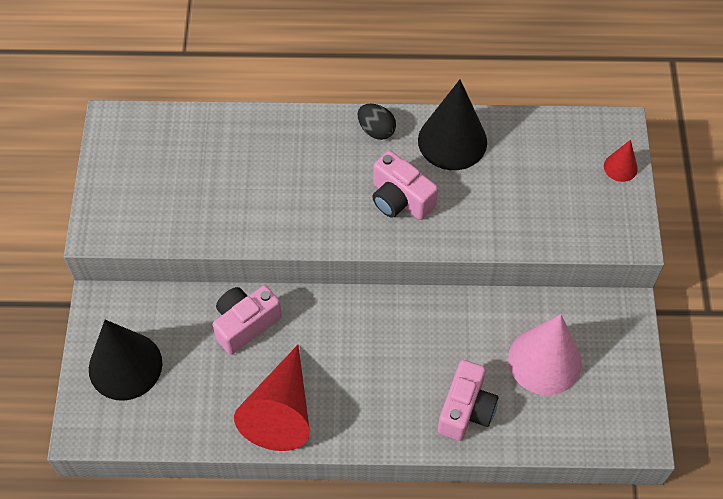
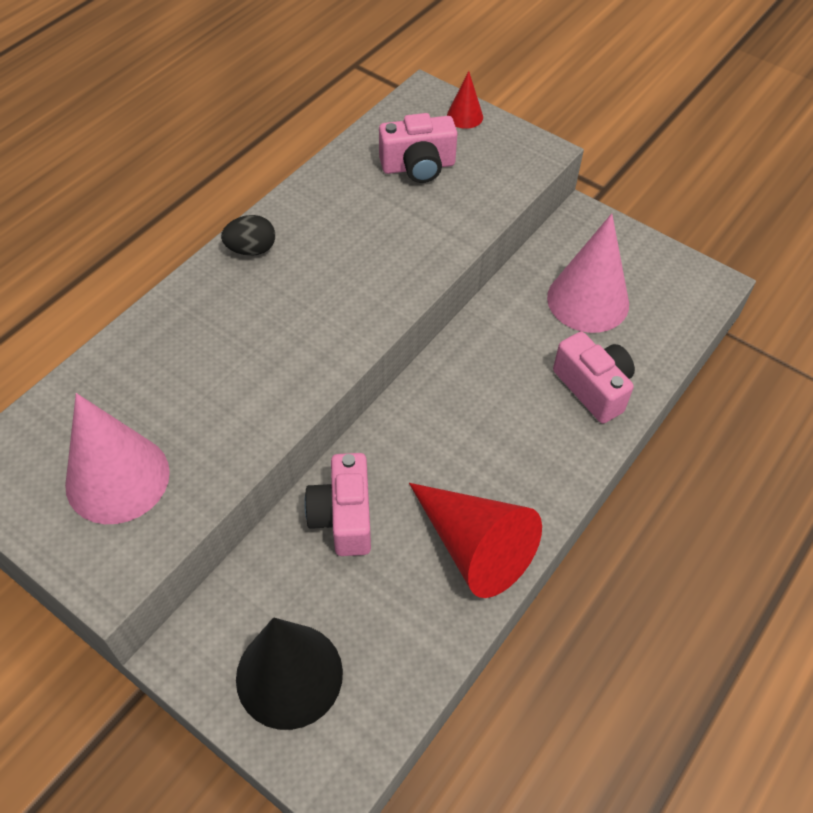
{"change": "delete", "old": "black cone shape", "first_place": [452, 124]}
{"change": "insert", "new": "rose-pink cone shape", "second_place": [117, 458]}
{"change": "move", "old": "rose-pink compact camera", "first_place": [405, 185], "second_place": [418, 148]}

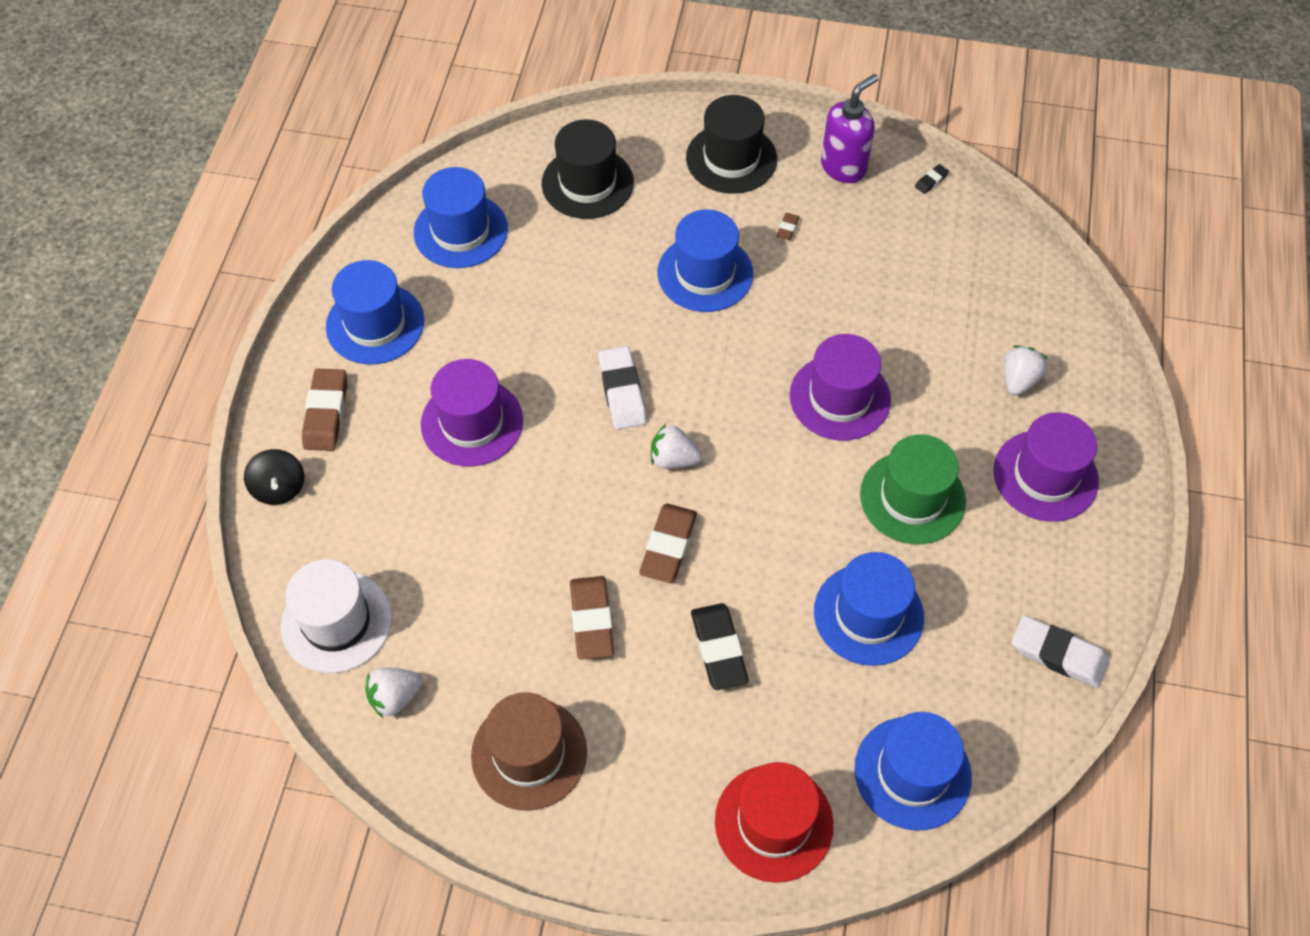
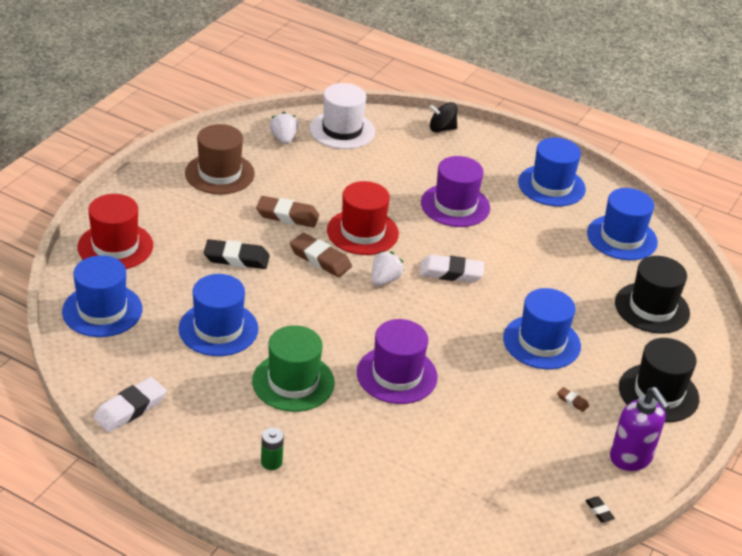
{"change": "delete", "old": "dark brown gum eraser", "first_place": [324, 410]}
{"change": "delete", "old": "white strawberry", "first_place": [1026, 370]}
{"change": "insert", "new": "crimson tall hat", "second_place": [363, 218]}
{"change": "replace", "old": "violet tall hat", "new": "leaf-green AA battery", "first_place": [1046, 467], "second_place": [272, 449]}

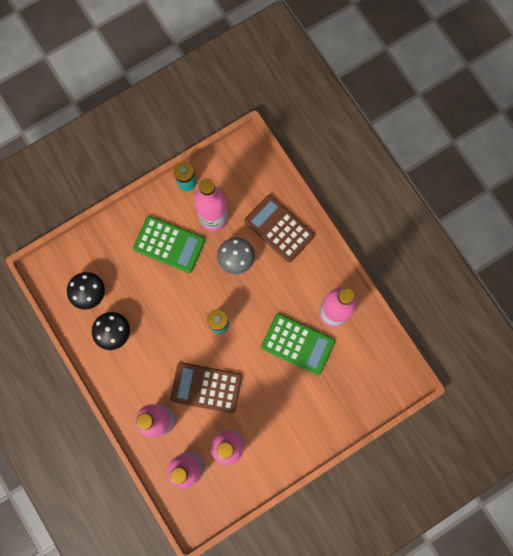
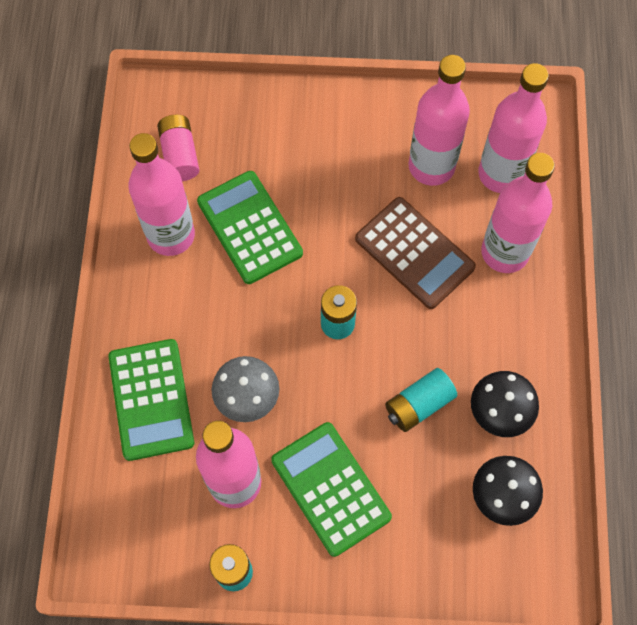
{"change": "insert", "new": "rose-pink AA battery", "second_place": [178, 148]}
{"change": "insert", "new": "turquoise AA battery", "second_place": [421, 400]}
{"change": "recolor", "old": "dark brown pocket calculator", "new": "leaf-green pocket calculator", "first_place": [279, 228], "second_place": [151, 400]}

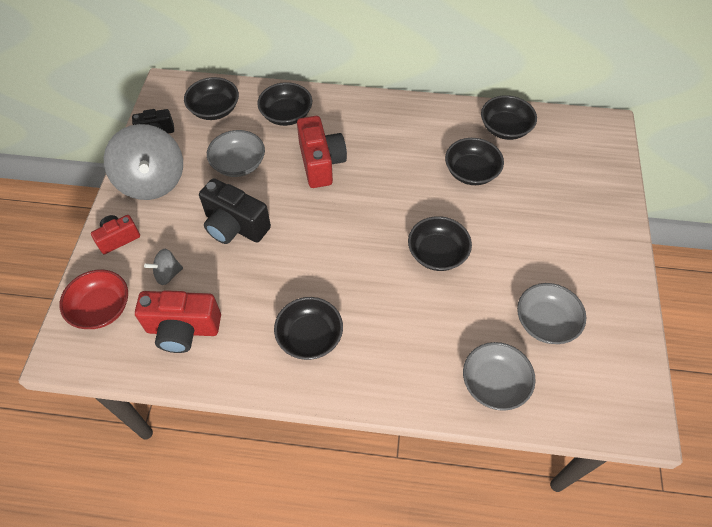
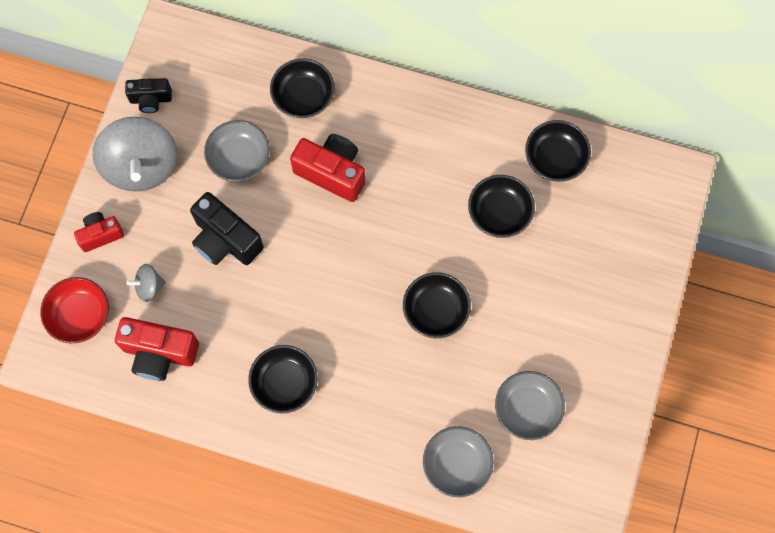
{"change": "delete", "old": "black serving bowl", "first_place": [211, 98]}
{"change": "rotate", "old": "crimson compact camera", "first_place": [322, 152], "second_place": [327, 168], "degrees": -60}

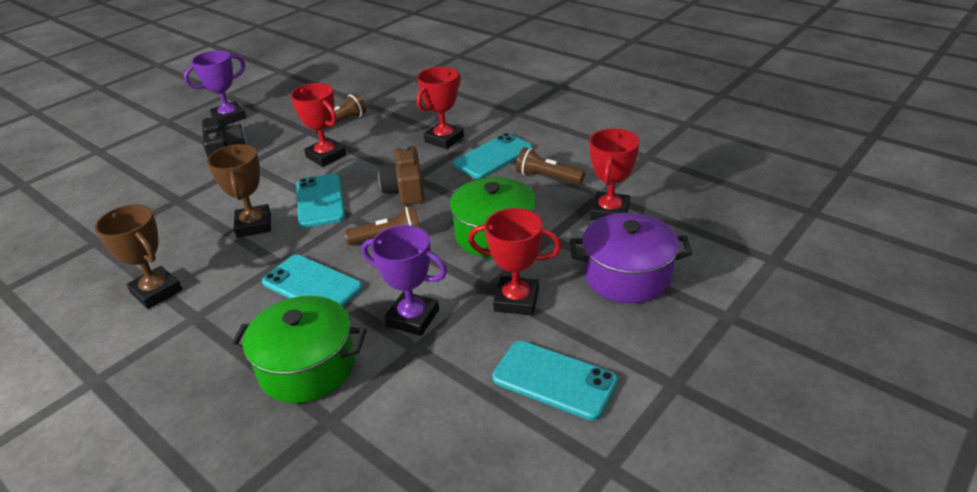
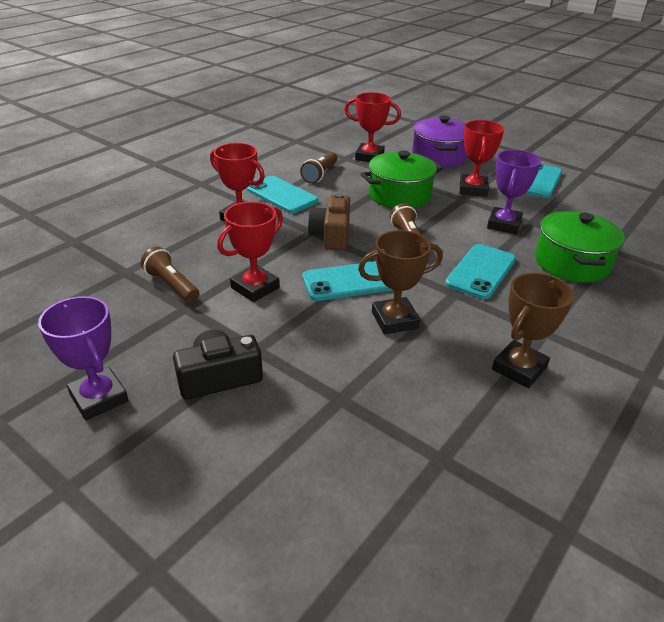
{"change": "rotate", "old": "dark brown compact camera", "first_place": [401, 175], "second_place": [329, 221], "degrees": 105}

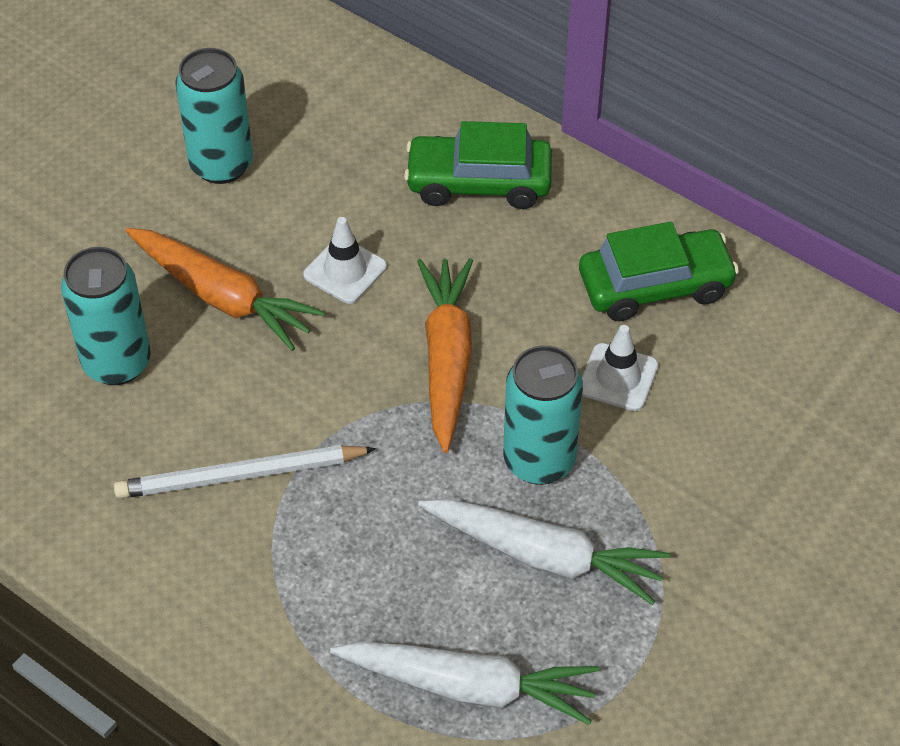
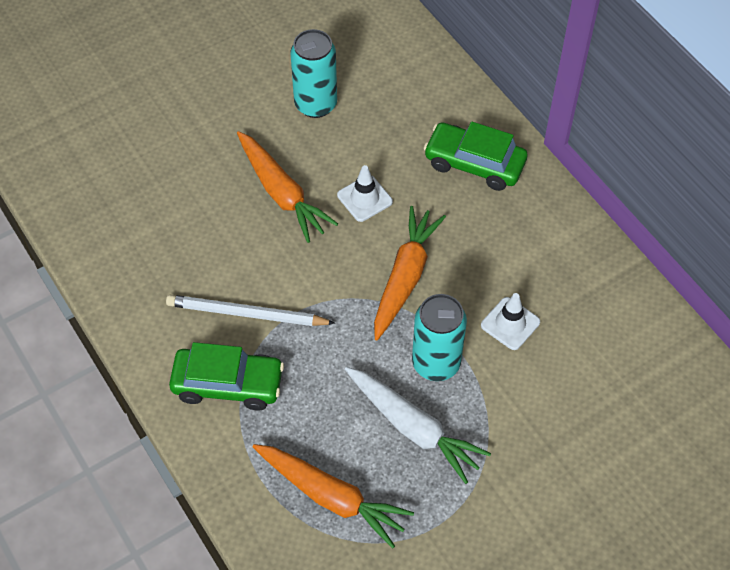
{"change": "delete", "old": "turquoise can", "first_place": [106, 316]}
{"change": "move", "old": "leaf-green toy car", "first_place": [659, 271], "second_place": [226, 376]}
{"change": "recolor", "old": "white toy carrot", "new": "orange toy carrot", "first_place": [464, 683], "second_place": [333, 496]}

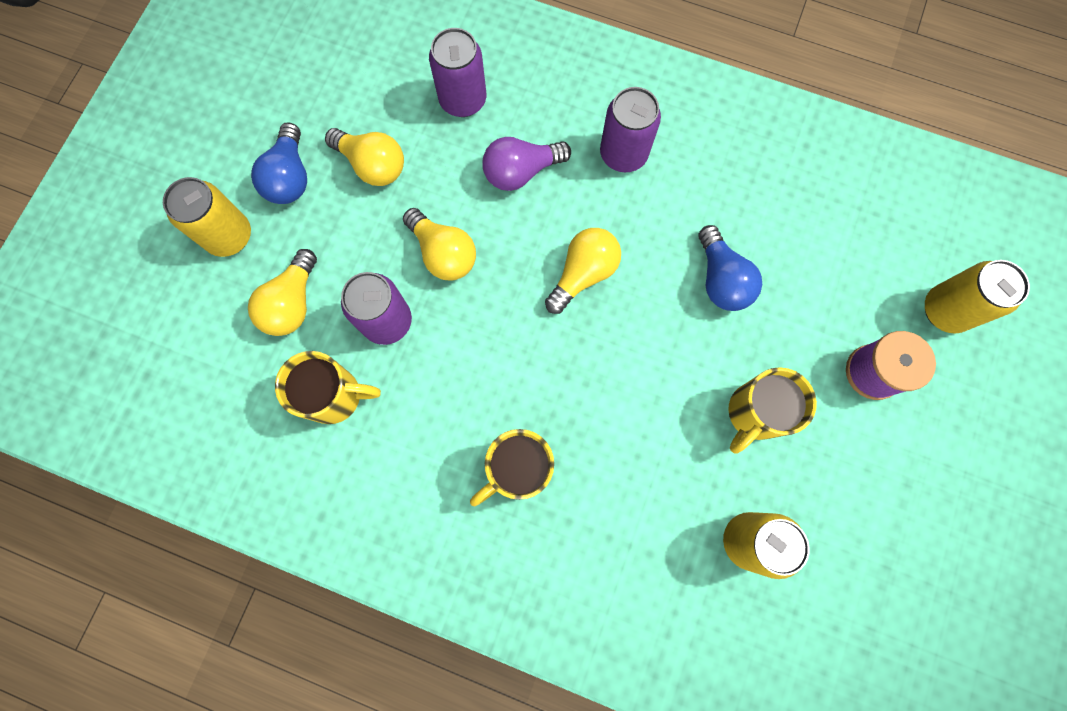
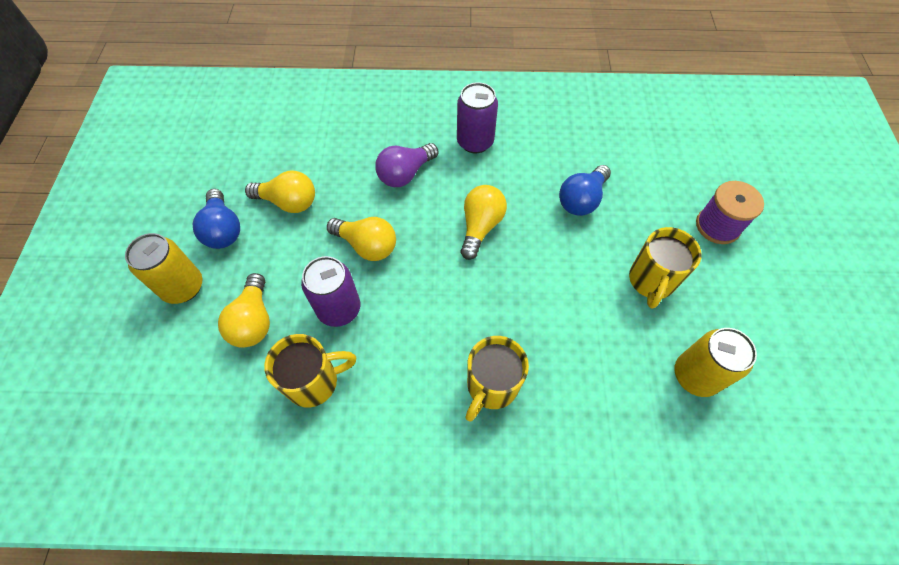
{"change": "delete", "old": "violet can", "first_place": [457, 72]}
{"change": "delete", "old": "golden can", "first_place": [977, 297]}
{"change": "rotate", "old": "cobalt bulb", "first_place": [730, 268], "second_place": [585, 190], "degrees": 75}

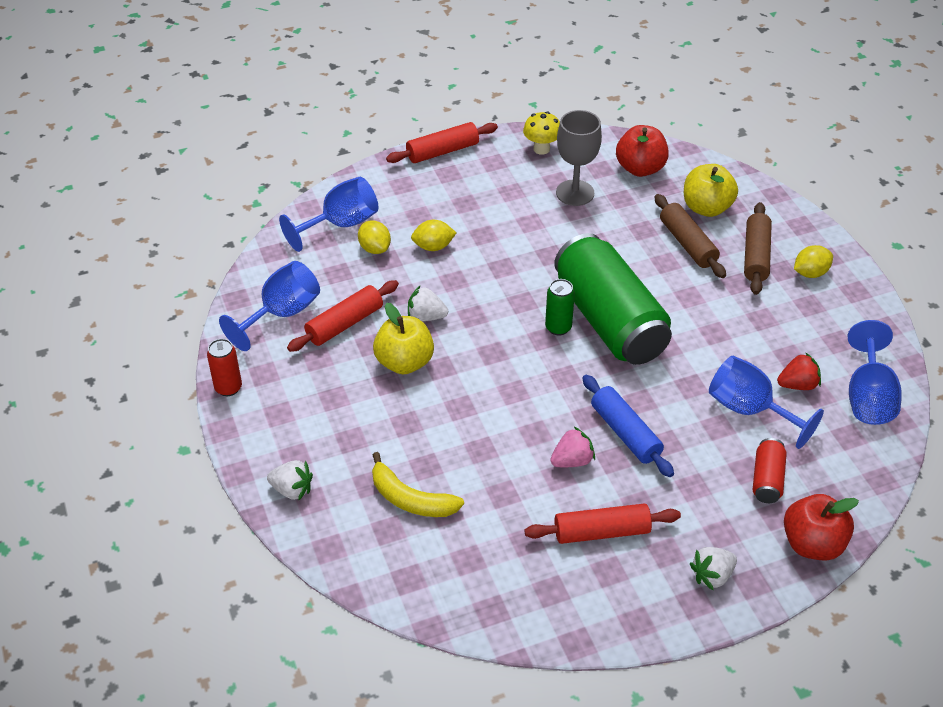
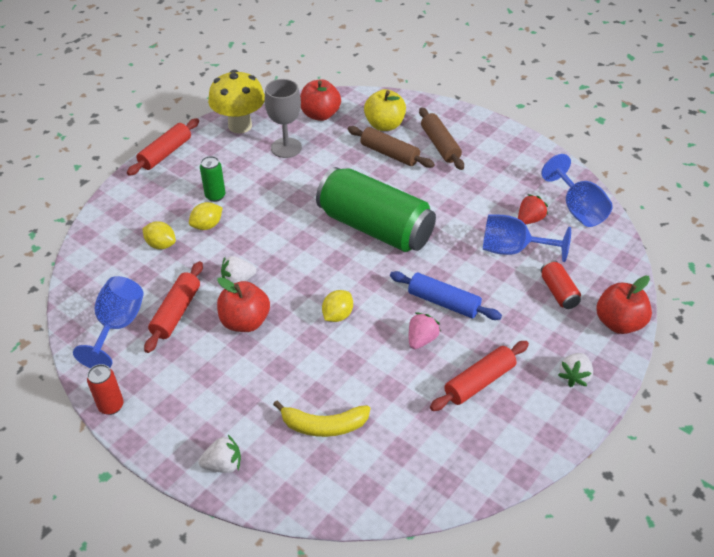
{"change": "delete", "old": "cobalt wine glass", "first_place": [328, 214]}
{"change": "move", "old": "leaf-green can", "first_place": [560, 307], "second_place": [212, 179]}
{"change": "move", "old": "golden citrus fruit", "first_place": [813, 261], "second_place": [337, 306]}
{"change": "recolor", "old": "golden apple", "new": "crimson apple", "first_place": [403, 338], "second_place": [243, 304]}
{"change": "resize", "old": "golden fungus", "first_place": [541, 133], "second_place": [236, 101], "factor": 1.76}

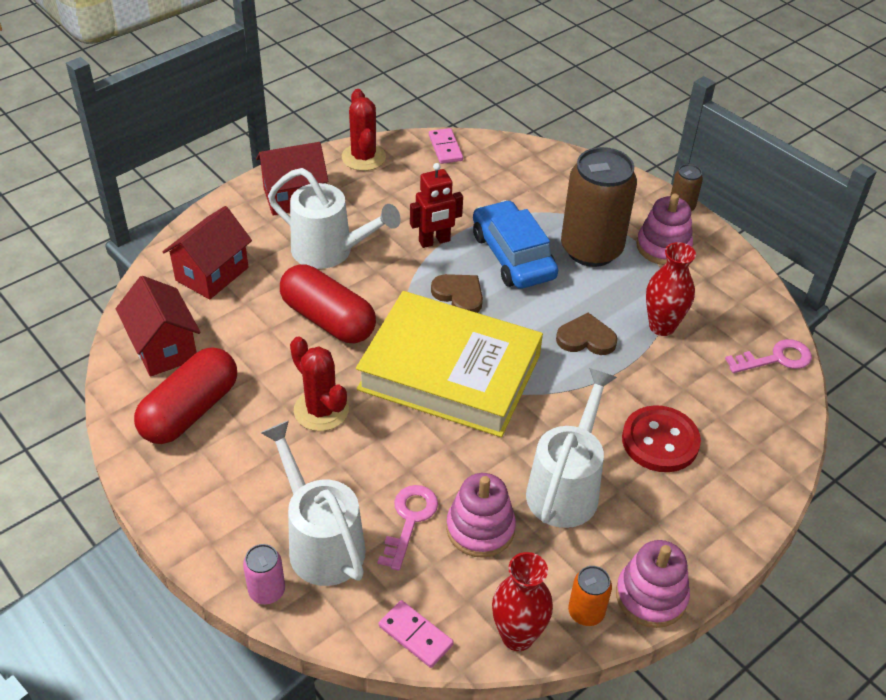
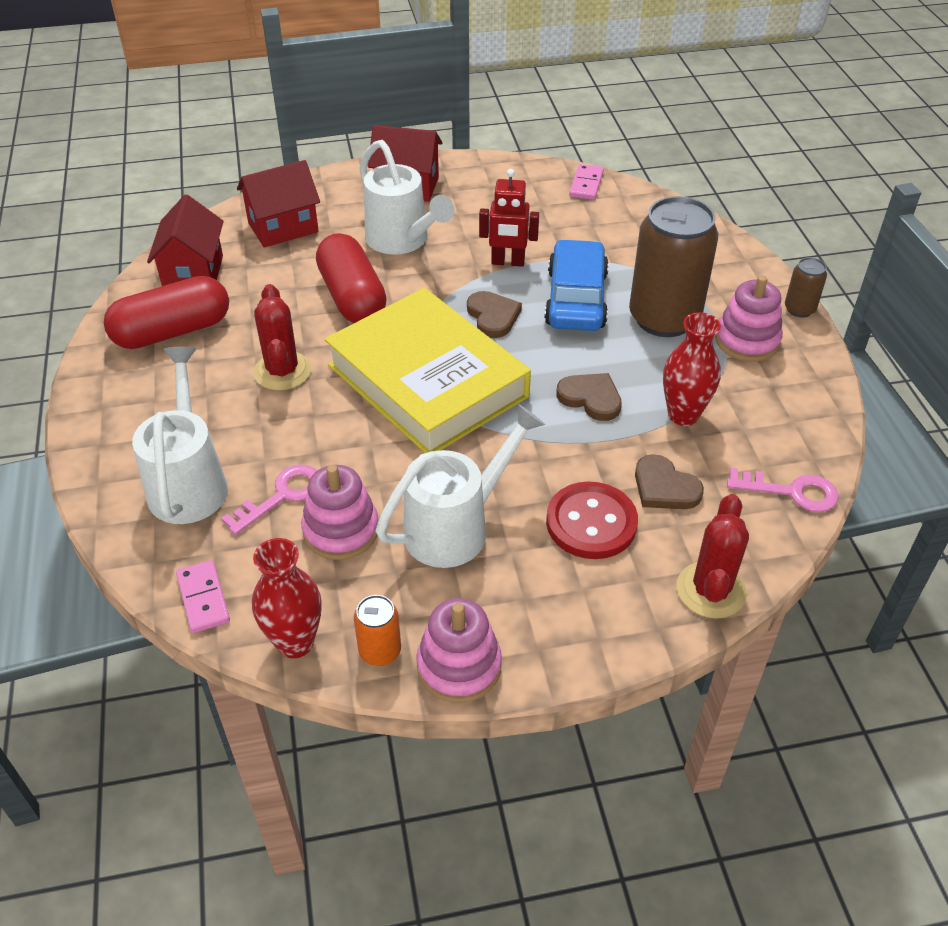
{"change": "delete", "old": "rose-pink can", "first_place": [264, 574]}
{"change": "insert", "new": "dark brown heart shape", "second_place": [669, 481]}
{"change": "move", "old": "crimson prickly plant", "first_place": [364, 130], "second_place": [713, 556]}

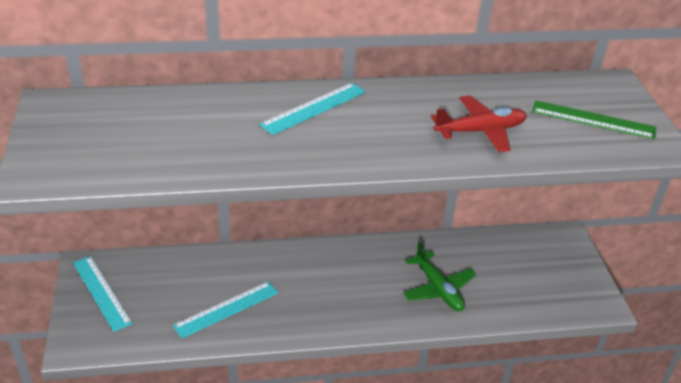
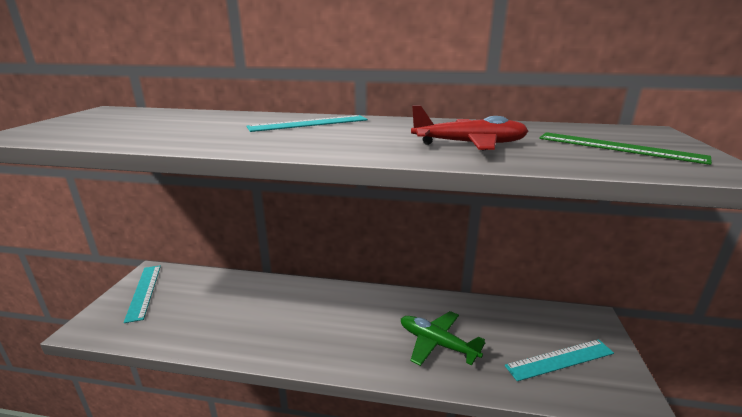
{"change": "move", "old": "turquoise ruler", "first_place": [225, 309], "second_place": [559, 360]}
{"change": "rotate", "old": "leaf-green toy plane", "first_place": [439, 276], "second_place": [443, 338], "degrees": 135}

